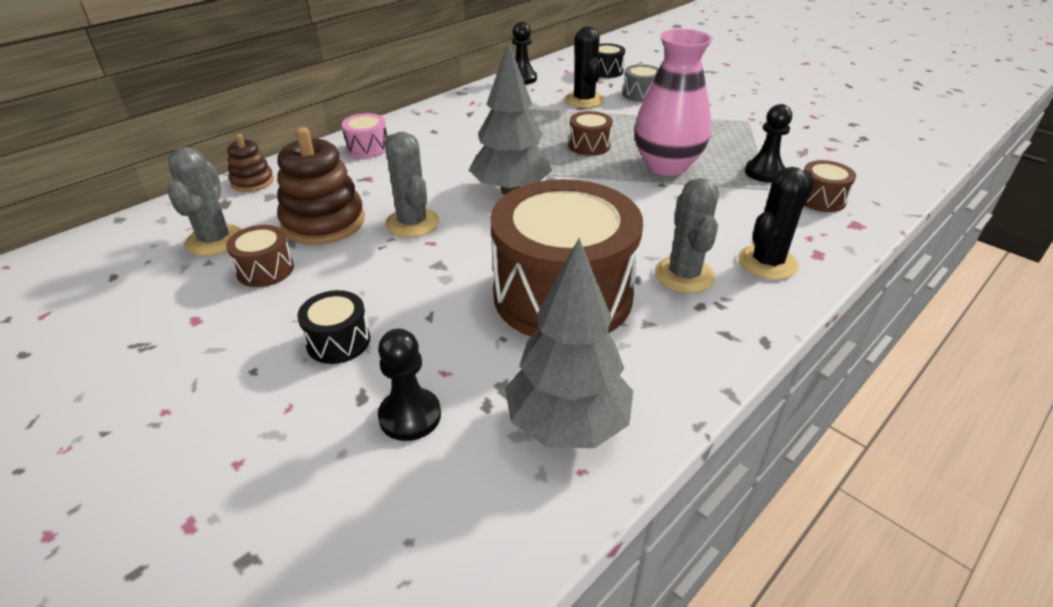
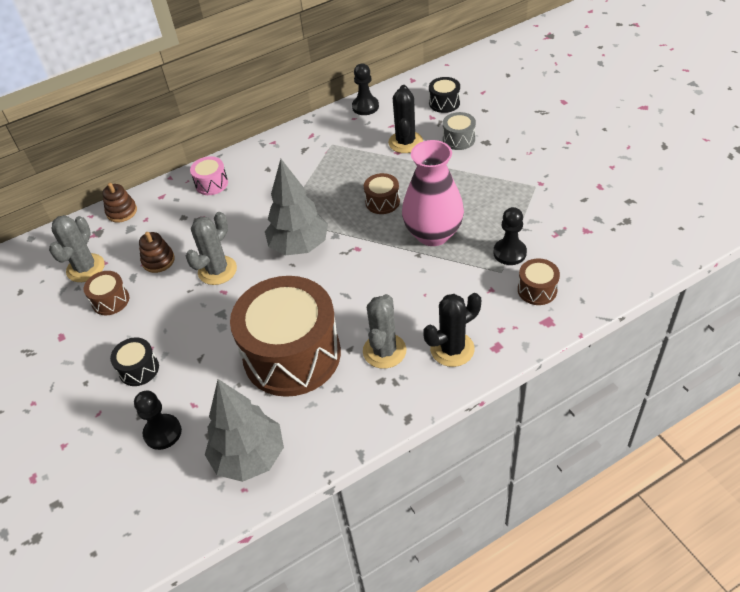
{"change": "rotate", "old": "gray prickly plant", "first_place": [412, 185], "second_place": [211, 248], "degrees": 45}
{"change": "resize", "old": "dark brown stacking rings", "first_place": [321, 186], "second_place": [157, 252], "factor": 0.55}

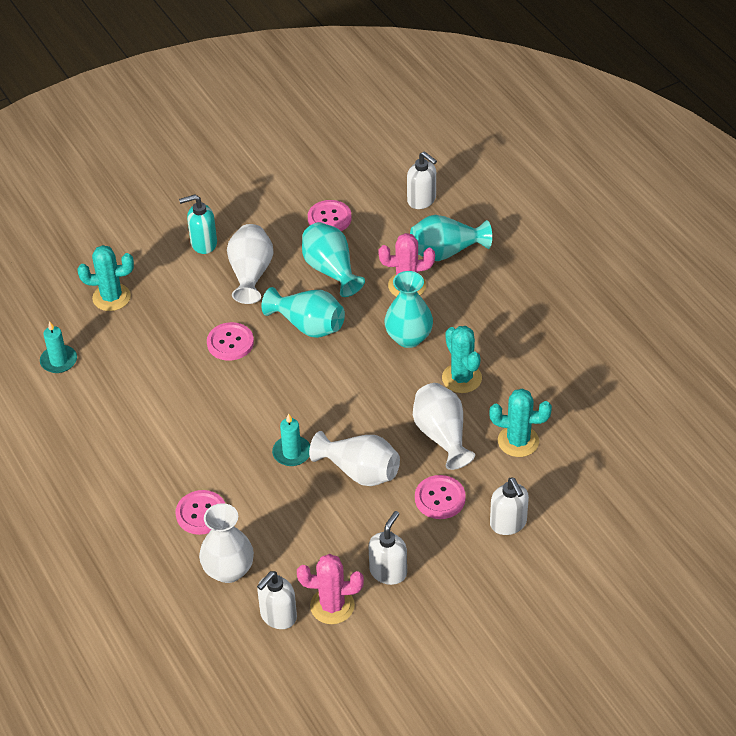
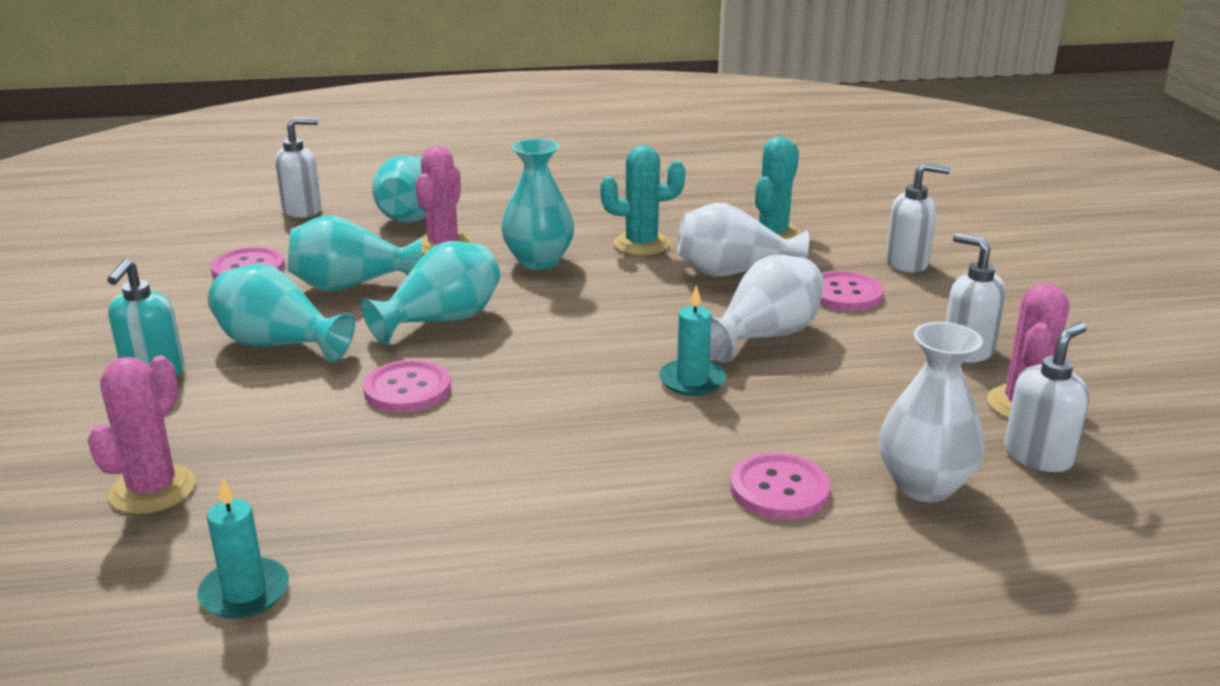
{"change": "recolor", "old": "turquoise prickly plant", "new": "rose-pink prickly plant", "first_place": [106, 278], "second_place": [142, 435]}
{"change": "recolor", "old": "white tall vase", "new": "turquoise tall vase", "first_place": [250, 264], "second_place": [281, 313]}
{"change": "rotate", "old": "white soap pump", "first_place": [277, 600], "second_place": [1046, 397], "degrees": -105}

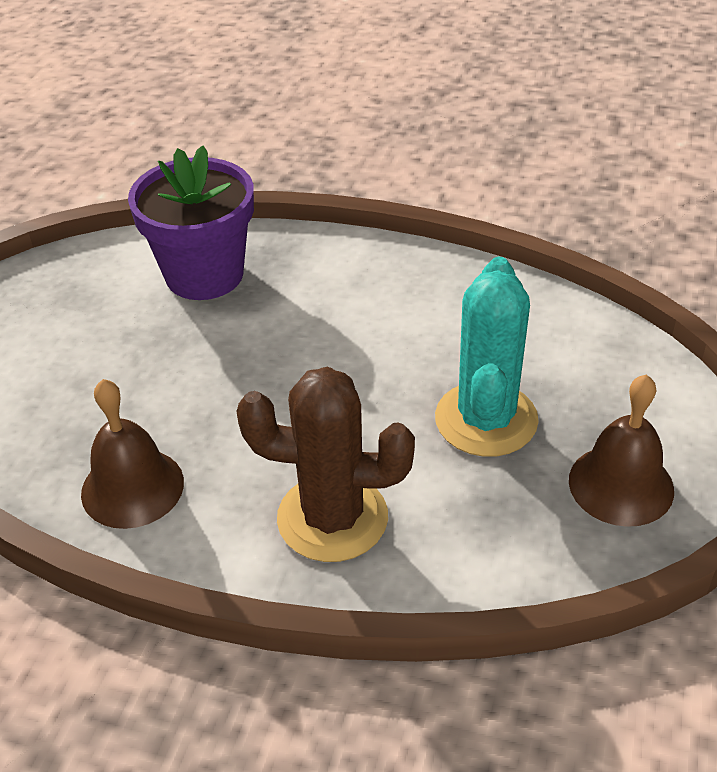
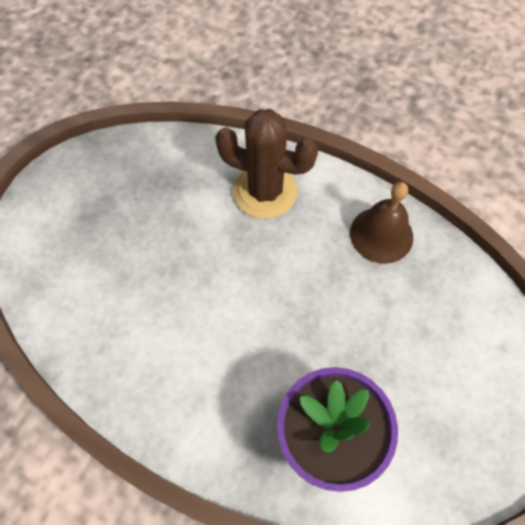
{"change": "delete", "old": "turquoise prickly plant", "first_place": [487, 357]}
{"change": "delete", "old": "dark brown school bell", "first_place": [621, 450]}

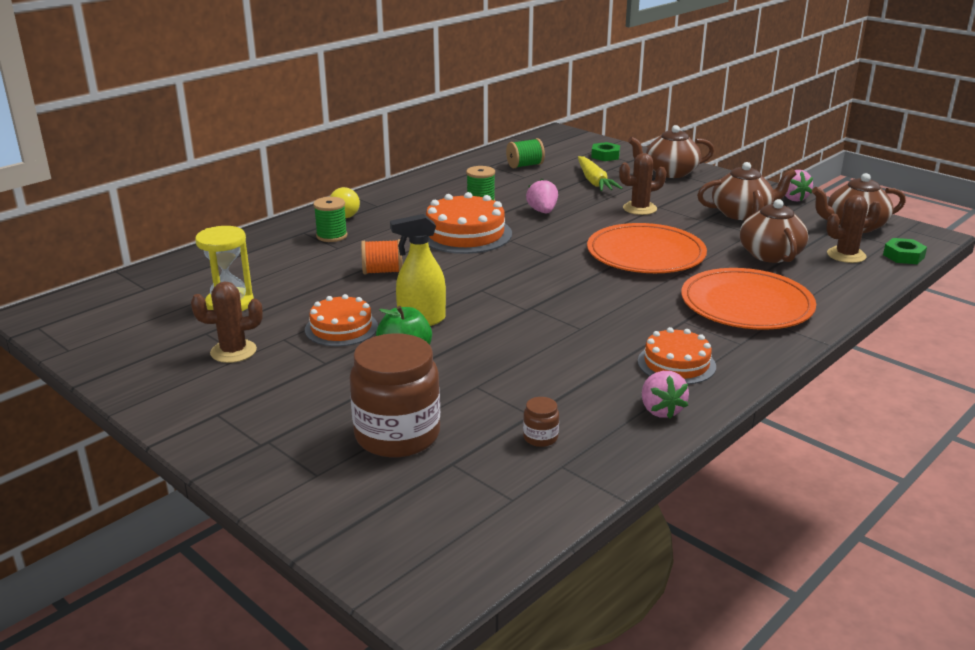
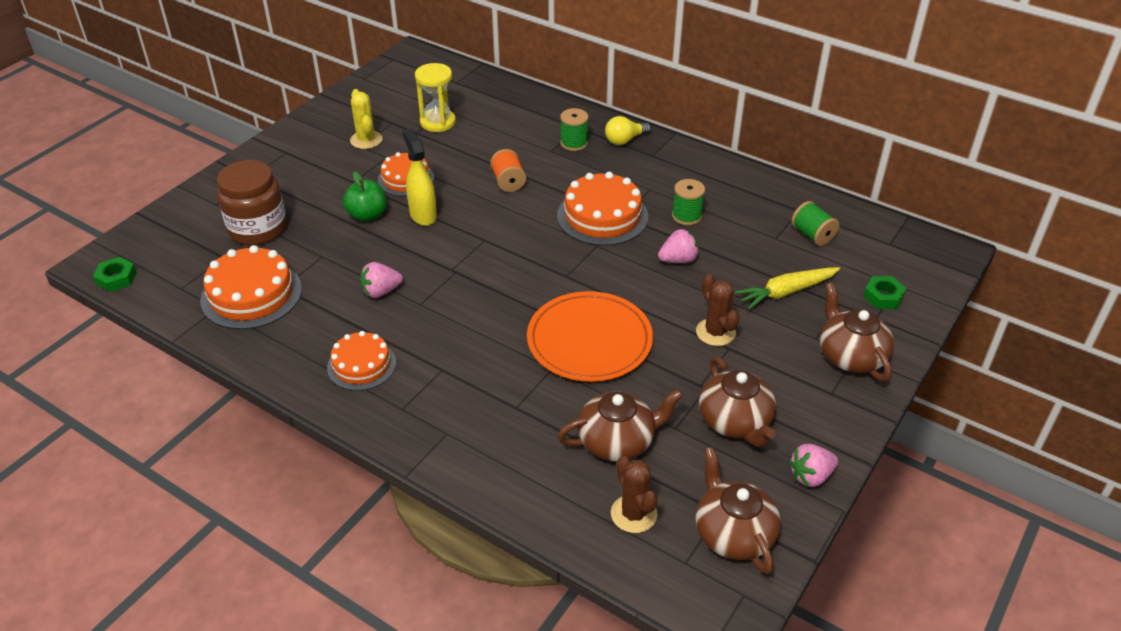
{"change": "delete", "old": "orange dinner plate", "first_place": [748, 299]}
{"change": "move", "old": "rose-pink strawberry", "first_place": [665, 395], "second_place": [381, 280]}
{"change": "move", "old": "leaf-green nut", "first_place": [905, 251], "second_place": [115, 274]}
{"change": "replace", "old": "dark brown jam jar", "new": "orange cake", "first_place": [541, 422], "second_place": [251, 287]}
{"change": "recolor", "old": "dark brown prickly plant", "new": "golden prickly plant", "first_place": [227, 322], "second_place": [366, 119]}

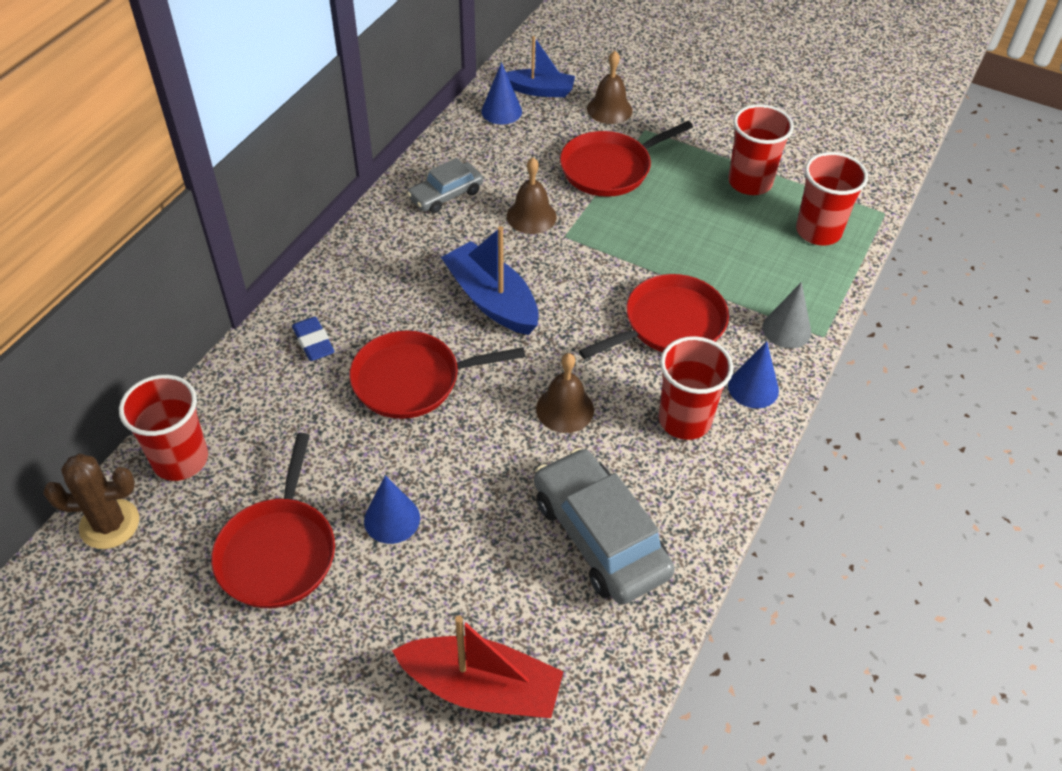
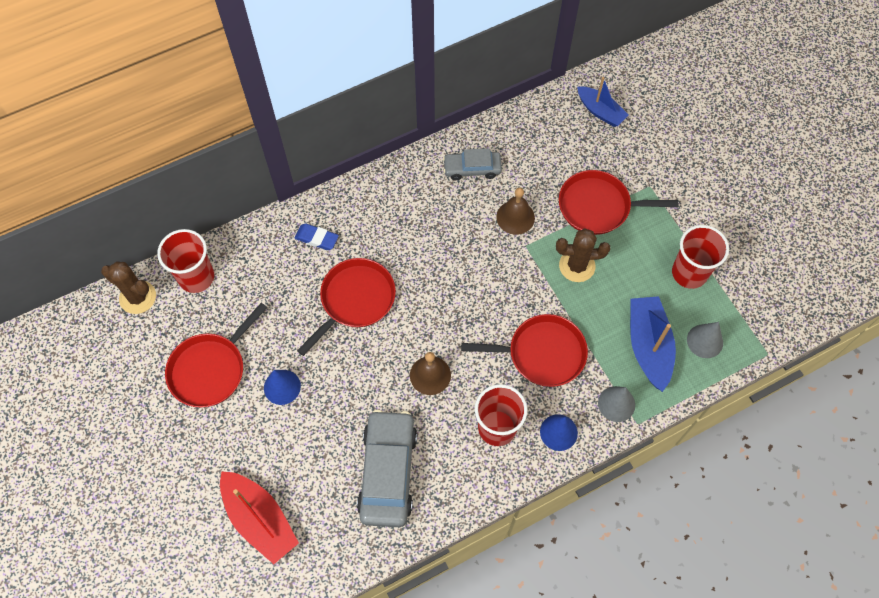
{"change": "delete", "old": "cobalt cone shape", "first_place": [501, 93]}
{"change": "delete", "old": "dark brown school bell", "first_place": [609, 87]}
{"change": "insert", "new": "dark brown prickly plant", "second_place": [583, 255]}
{"change": "move", "old": "cobalt boat", "first_place": [490, 280], "second_place": [653, 344]}
{"change": "replace", "old": "crimson tumbler", "new": "gray cone shape", "first_place": [832, 198], "second_place": [705, 340]}
{"change": "rotate", "old": "cobalt gum eraser", "first_place": [313, 339], "second_place": [317, 236], "degrees": -75}
{"change": "rotate", "old": "crimson skillet", "first_place": [437, 375], "second_place": [346, 307], "degrees": 105}

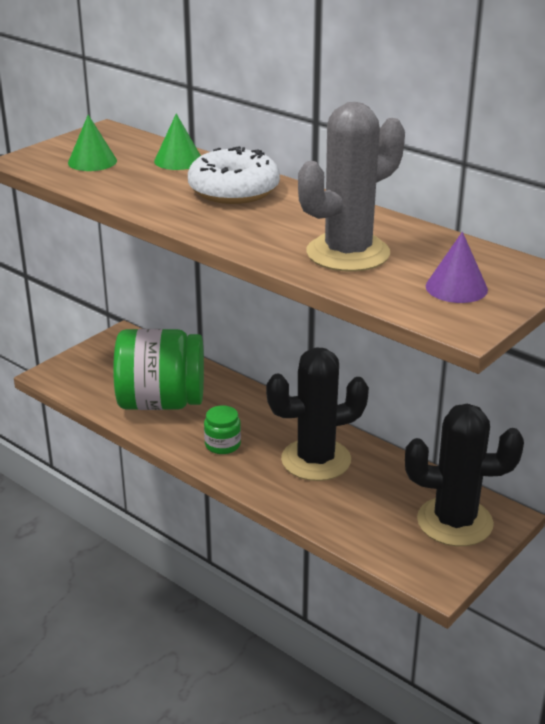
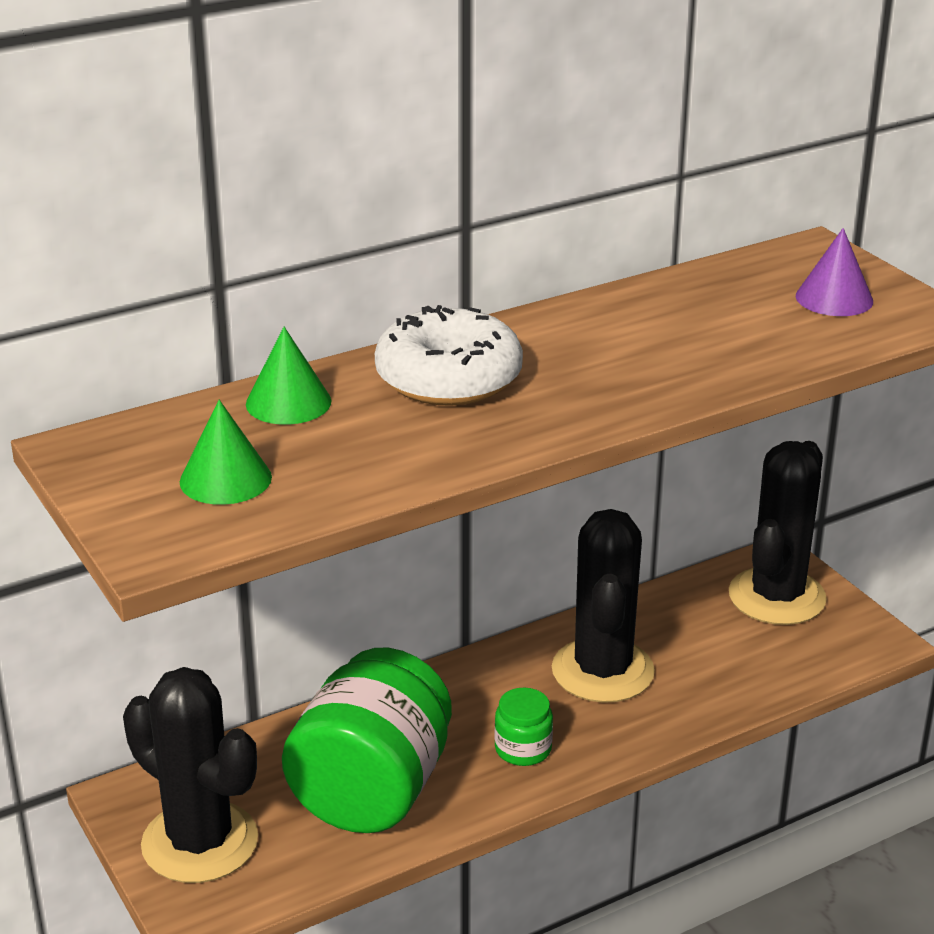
{"change": "delete", "old": "gray prickly plant", "first_place": [351, 187]}
{"change": "insert", "new": "black prickly plant", "second_place": [190, 775]}

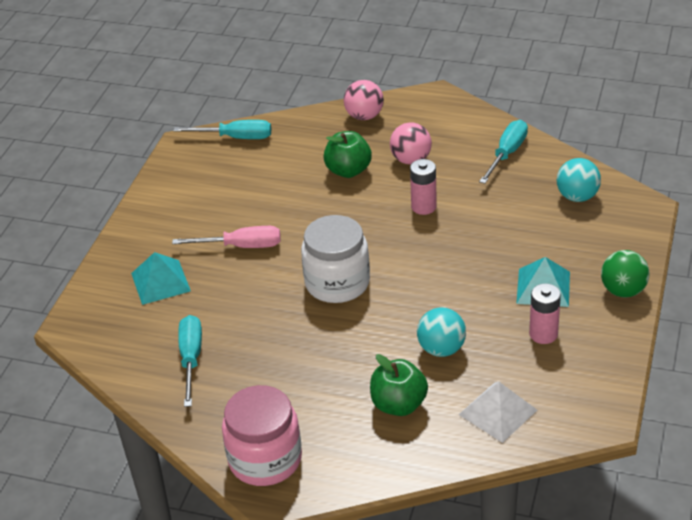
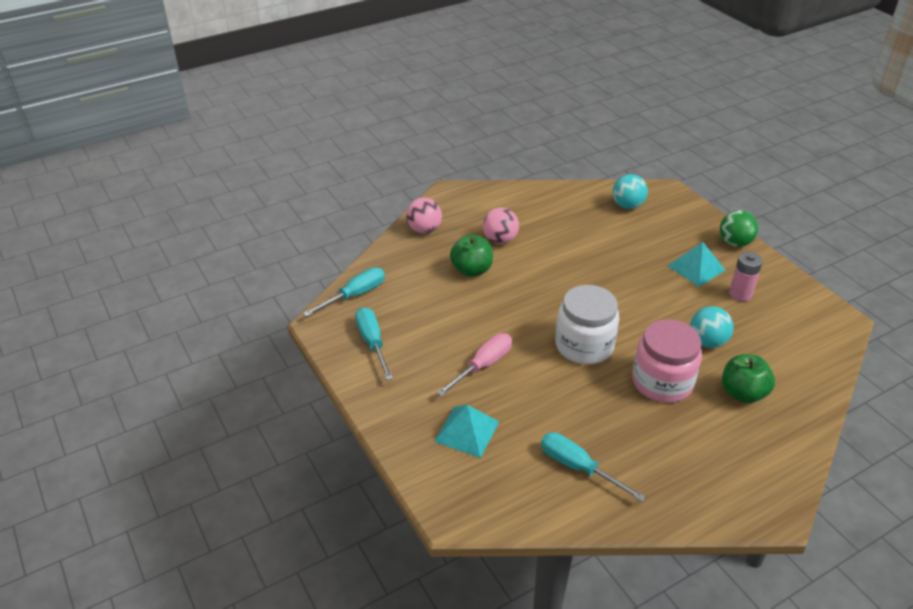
{"change": "delete", "old": "rose-pink AA battery", "first_place": [423, 187]}
{"change": "delete", "old": "white pyramid", "first_place": [497, 412]}
{"change": "move", "old": "rose-pink jam jar", "first_place": [262, 435], "second_place": [667, 361]}
{"change": "move", "old": "turquoise screwdriver", "first_place": [503, 152], "second_place": [374, 343]}

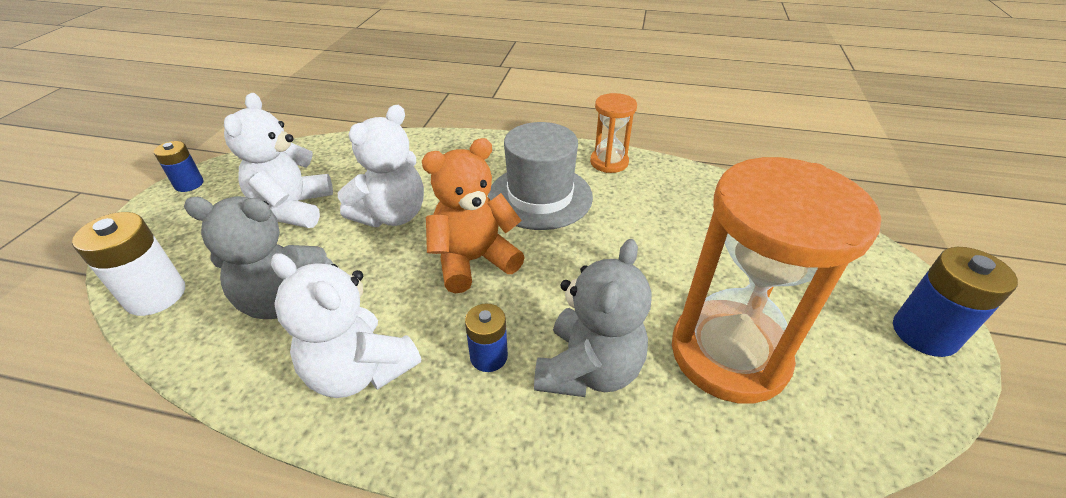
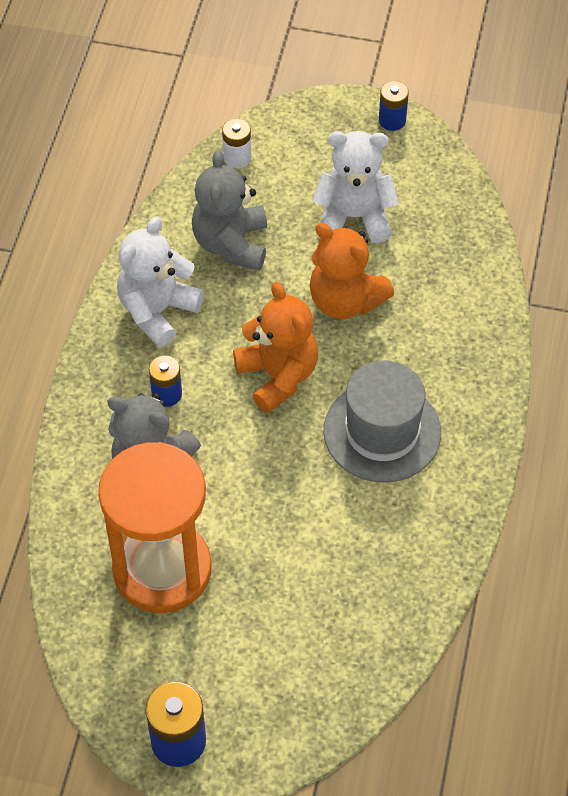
{"change": "delete", "old": "orange sandglass", "first_place": [613, 133]}
{"change": "recolor", "old": "white teddy", "new": "orange teddy", "first_place": [381, 166], "second_place": [352, 271]}
{"change": "resize", "old": "white AA battery", "first_place": [128, 264], "second_place": [236, 143], "factor": 0.62}

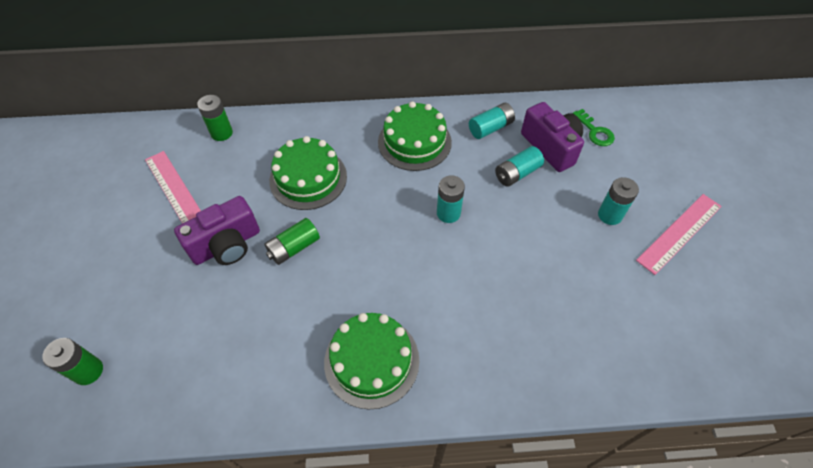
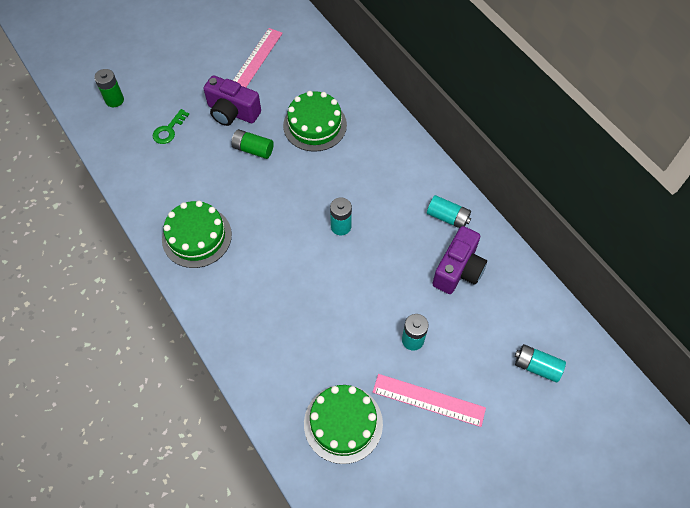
{"change": "delete", "old": "leaf-green AA battery", "first_place": [215, 118]}
{"change": "move", "old": "leaf-green cake", "first_place": [415, 136], "second_place": [343, 424]}
{"change": "move", "old": "turquoise AA battery", "first_place": [519, 166], "second_place": [540, 363]}
{"change": "move", "old": "leaf-green key", "first_place": [593, 127], "second_place": [171, 126]}

